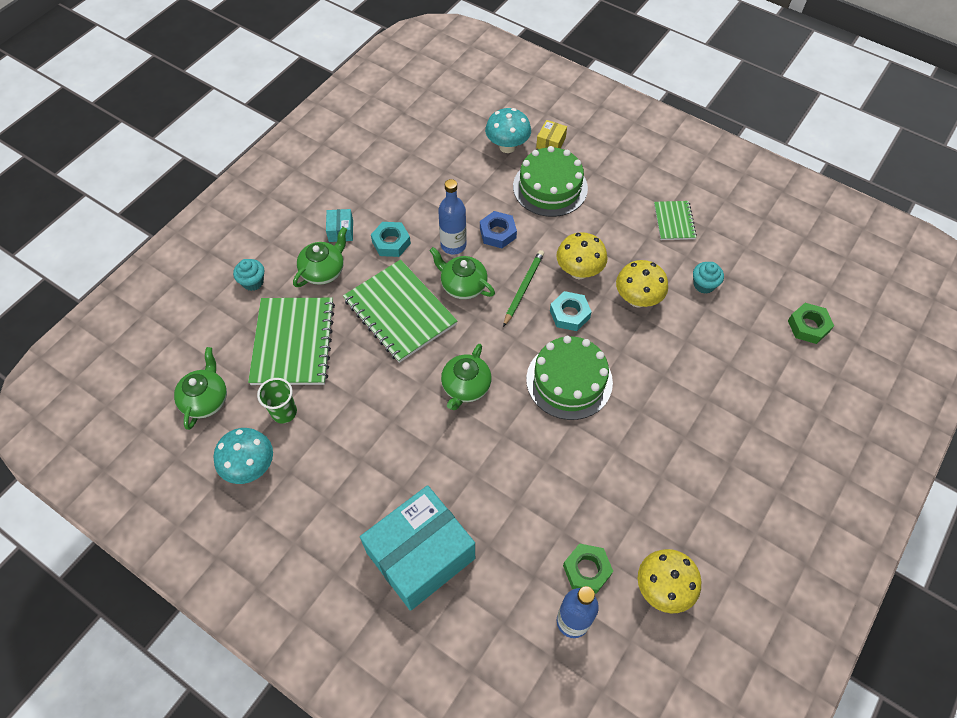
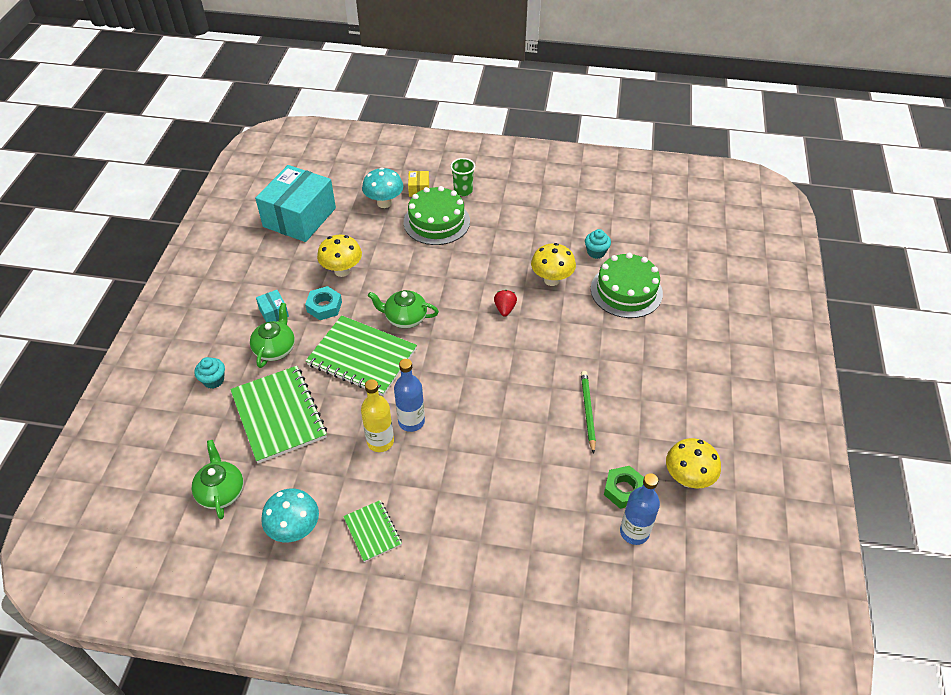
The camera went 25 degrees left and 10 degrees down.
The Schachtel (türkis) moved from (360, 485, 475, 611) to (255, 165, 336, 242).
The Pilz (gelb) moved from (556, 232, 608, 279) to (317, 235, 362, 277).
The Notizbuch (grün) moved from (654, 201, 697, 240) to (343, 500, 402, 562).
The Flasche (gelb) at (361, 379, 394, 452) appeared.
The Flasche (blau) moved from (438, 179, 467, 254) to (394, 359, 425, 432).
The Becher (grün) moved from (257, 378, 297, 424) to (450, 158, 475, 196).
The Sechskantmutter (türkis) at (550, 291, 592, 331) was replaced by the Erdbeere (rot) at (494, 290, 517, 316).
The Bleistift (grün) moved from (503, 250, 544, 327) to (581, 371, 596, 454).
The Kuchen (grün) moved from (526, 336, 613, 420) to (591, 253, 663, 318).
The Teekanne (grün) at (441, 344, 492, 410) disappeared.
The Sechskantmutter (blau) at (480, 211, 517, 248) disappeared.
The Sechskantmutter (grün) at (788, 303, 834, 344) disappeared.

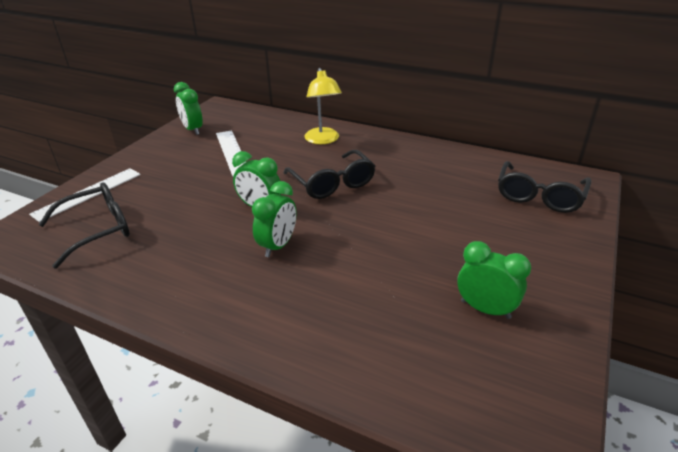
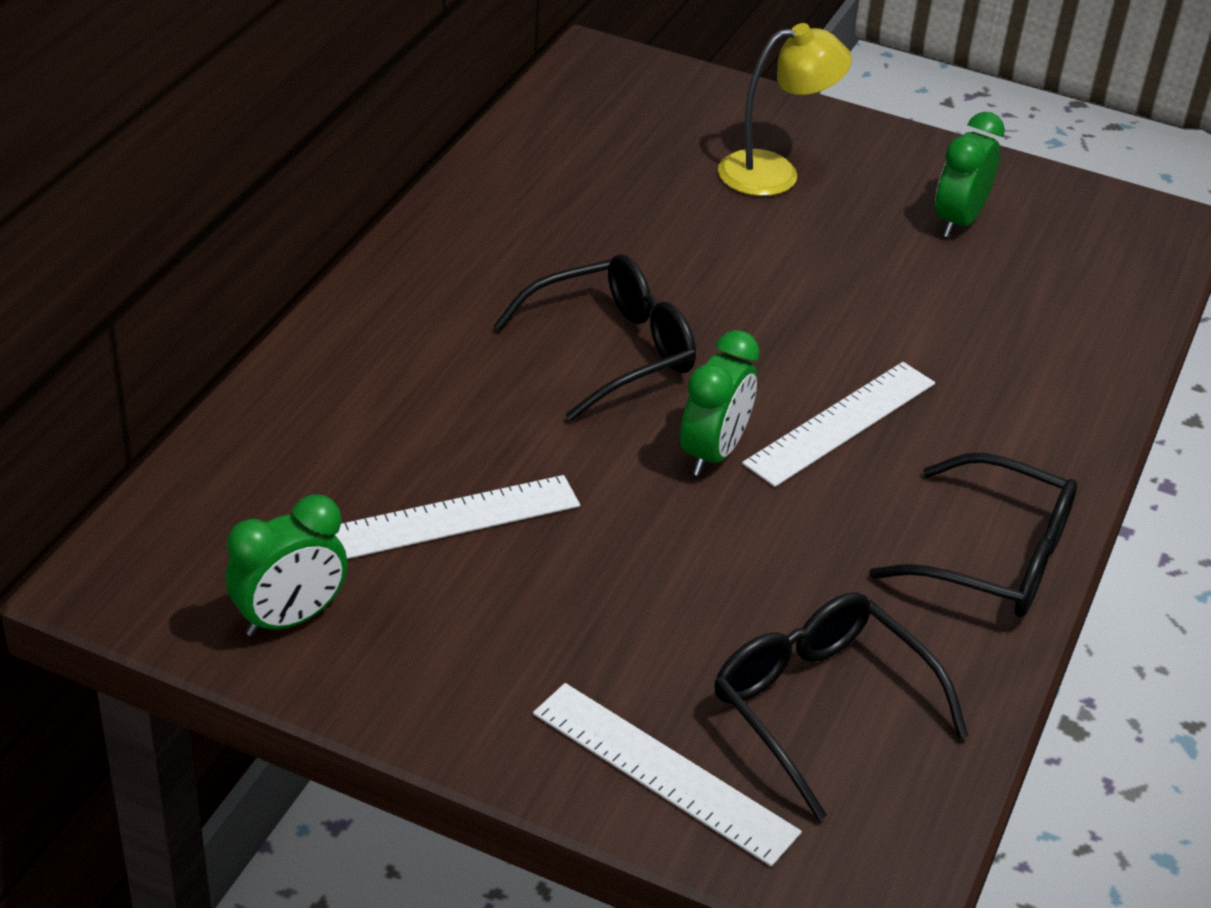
The camera went 95 degrees left and 5 degrees up.
The Lampe (gelb) moved from (305, 68, 342, 144) to (718, 23, 852, 196).
The Wecker (grün) at (252, 181, 296, 257) was replaced by the Lineal (weiß) at (742, 362, 935, 487).
The Brille (schwarz) moved from (498, 161, 591, 213) to (869, 453, 1078, 617).

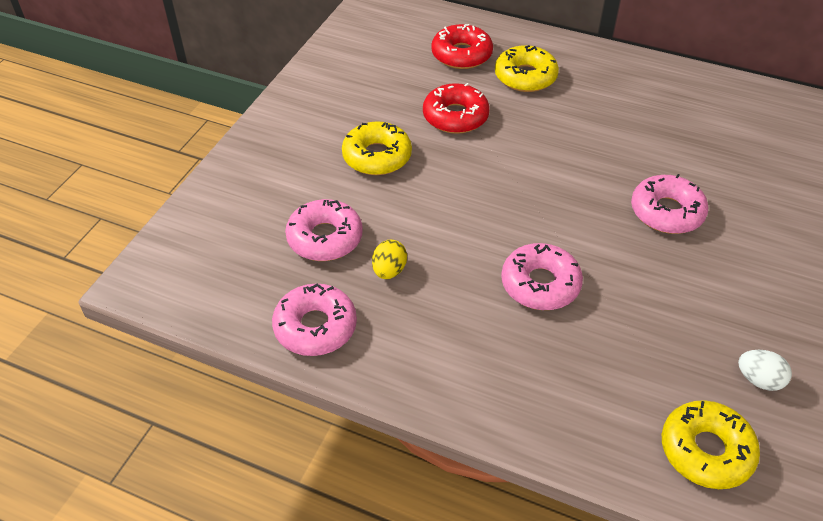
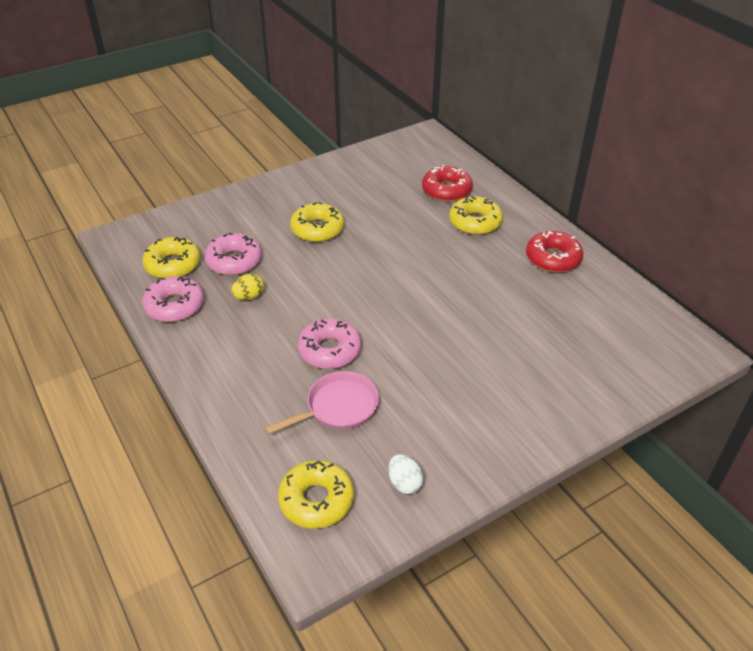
The camera went 35 degrees right and 5 degrees down.
The Donut (gelb) at (142, 237, 201, 278) appeared.
The Pfanne (rosa) at (265, 371, 379, 435) appeared.
The Donut (rot) moved from (423, 83, 490, 134) to (526, 231, 583, 273).
The Donut (rosa) at (631, 174, 708, 234) disappeared.

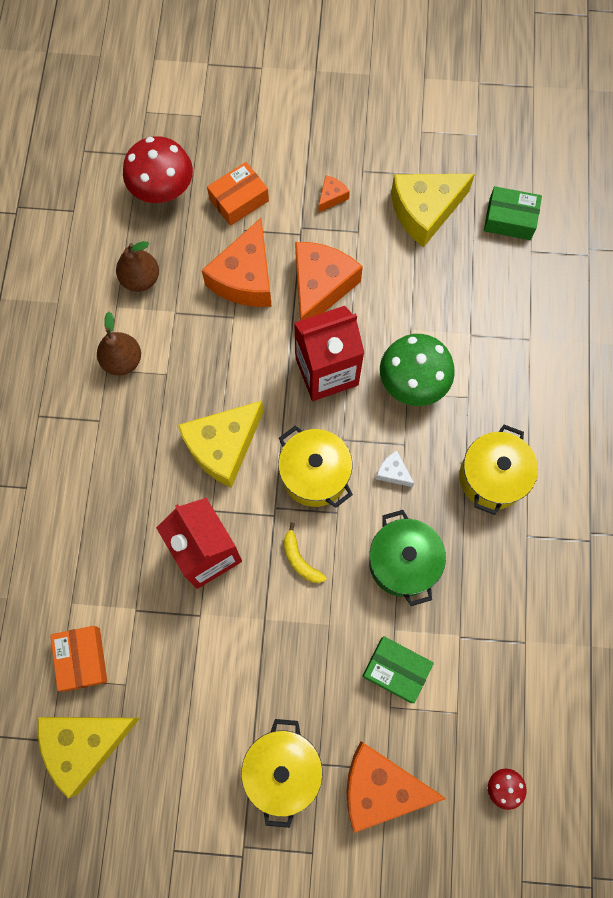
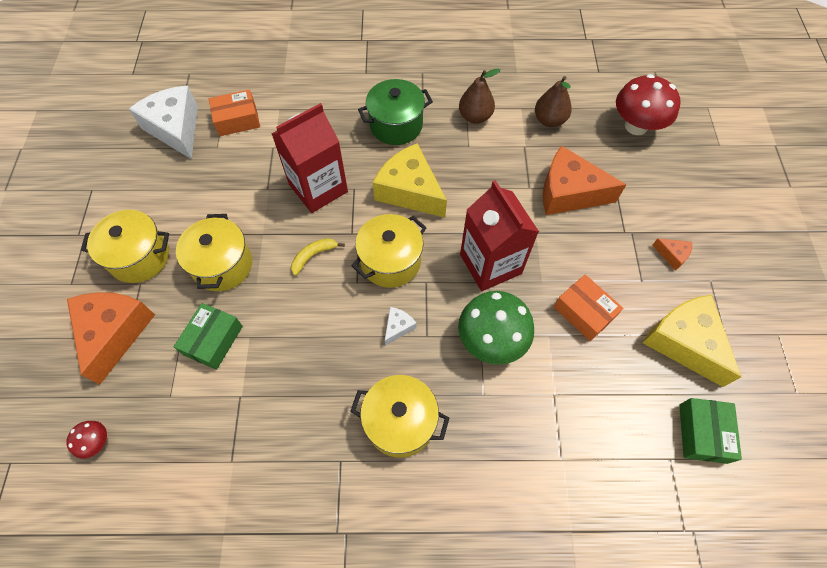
The camera went 85 degrees right and 10 degrees down.
The Käse (gelb) at (38, 717, 140, 798) became the Käse (weiß) at (129, 86, 198, 159).
The Kochtopf (gelb) at (176, 214, 252, 291) appeared.
The Kochtopf (grün) moved from (369, 510, 446, 606) to (358, 79, 433, 145).
The Schachtel (orange) moved from (207, 162, 269, 226) to (554, 275, 623, 341).
The Käse (orange) at (295, 242, 363, 321) disappeared.

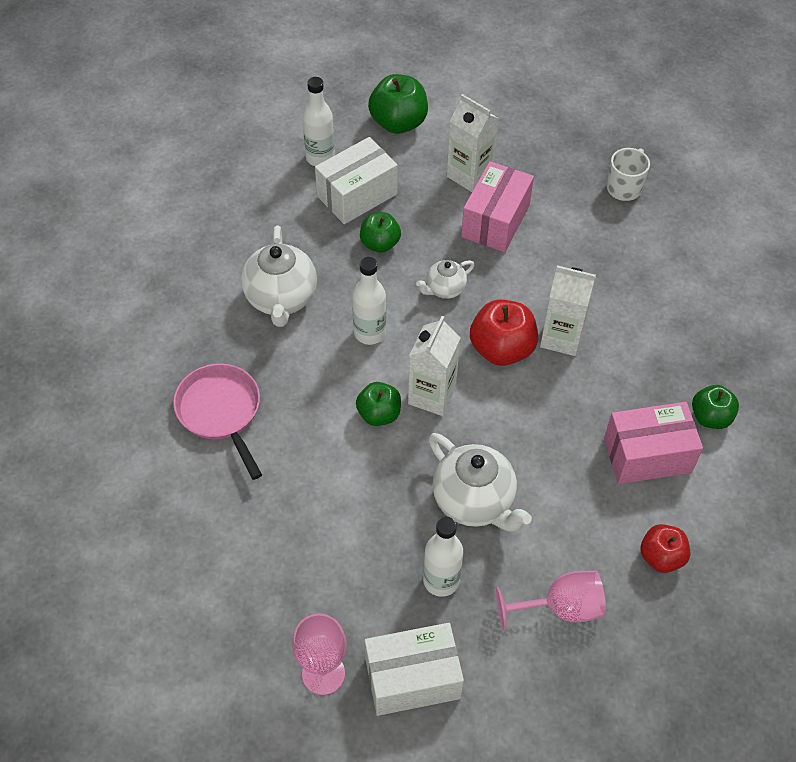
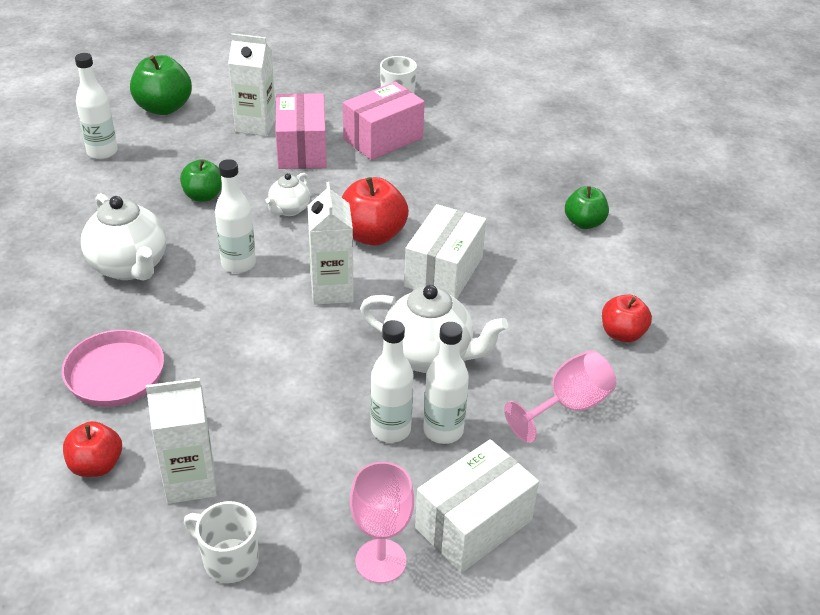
The camera went 30 degrees left and 15 degrees down.
The Apfel (rot) at (63, 421, 122, 477) appeared.
The Getränkekarton (weiß) moved from (540, 265, 596, 356) to (146, 378, 217, 504).
The Tasse (weiß) at (184, 501, 259, 583) appeared.
The Schachtel (rosa) moved from (604, 402, 703, 484) to (343, 82, 425, 160).
The Flasche (weiß) at (370, 320, 414, 443) appeared.
The Schachtel (weiß) moved from (315, 137, 398, 224) to (404, 204, 486, 299).
The Apfel (grün) at (356, 382, 401, 426) disappeared.

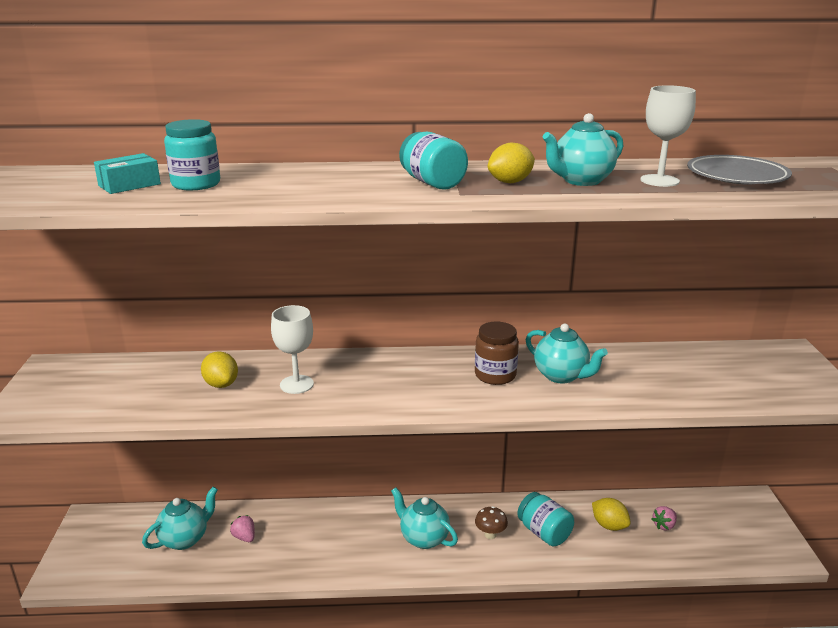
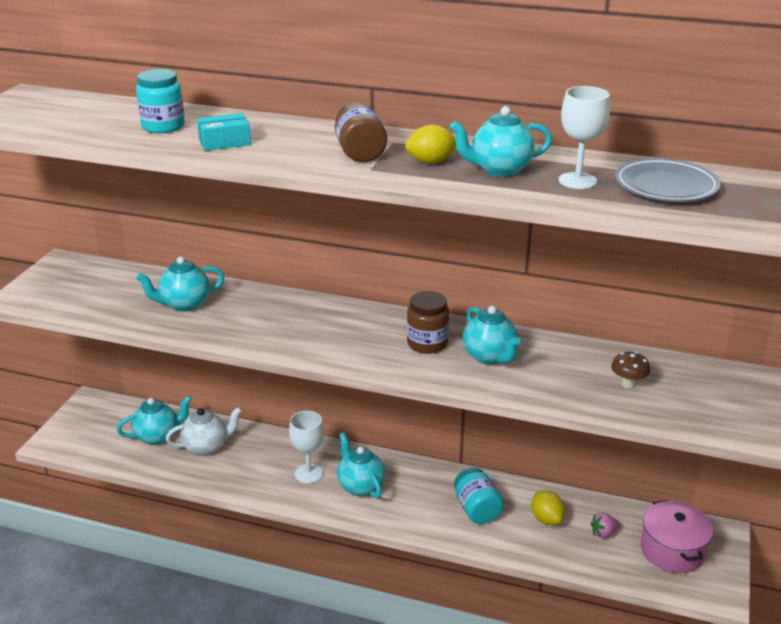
The camera went 20 degrees right and 5 degrees up.
The Zitrone (gelb) at (201, 351, 238, 388) was replaced by the Teekanne (türkis) at (136, 257, 225, 312).
The Erdbeere (rosa) at (230, 515, 255, 542) was replaced by the Teekanne (weiß) at (166, 407, 242, 456).
The Schachtel (türkis) moved from (94, 153, 161, 194) to (197, 113, 251, 151).
The Kelch (weiß) moved from (271, 305, 314, 394) to (289, 411, 324, 484).
The Einmachglas (türkis) at (399, 132, 468, 189) became the Einmachglas (braun) at (335, 102, 387, 162).
The Pilz (braun) moved from (475, 506, 508, 539) to (611, 352, 650, 389).
The Kochtopf (rosa) at (640, 500, 713, 573) appeared.

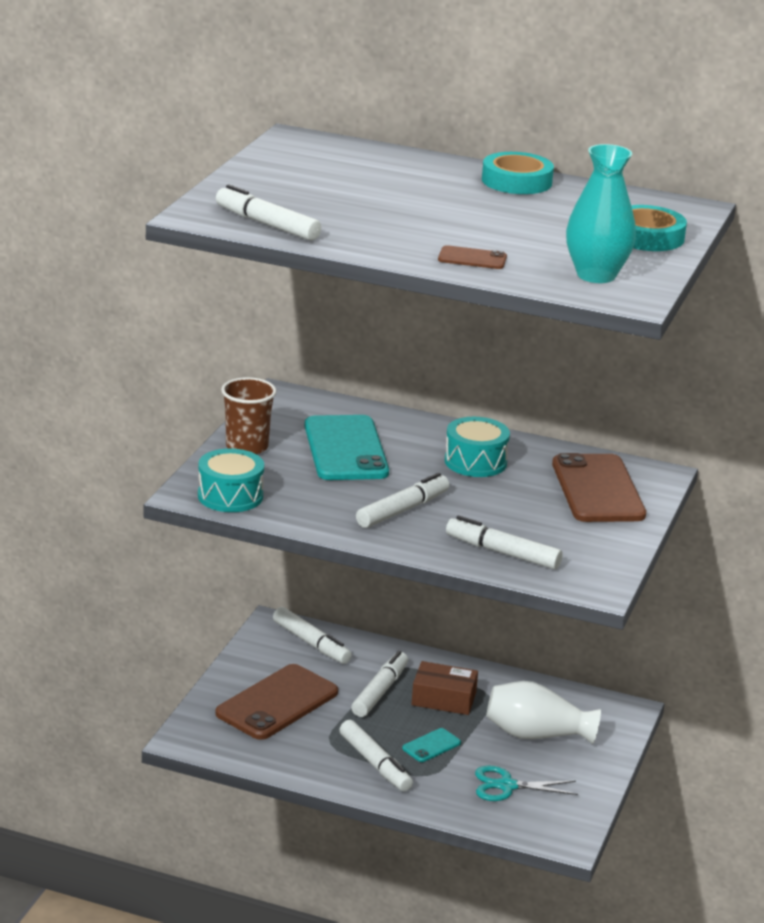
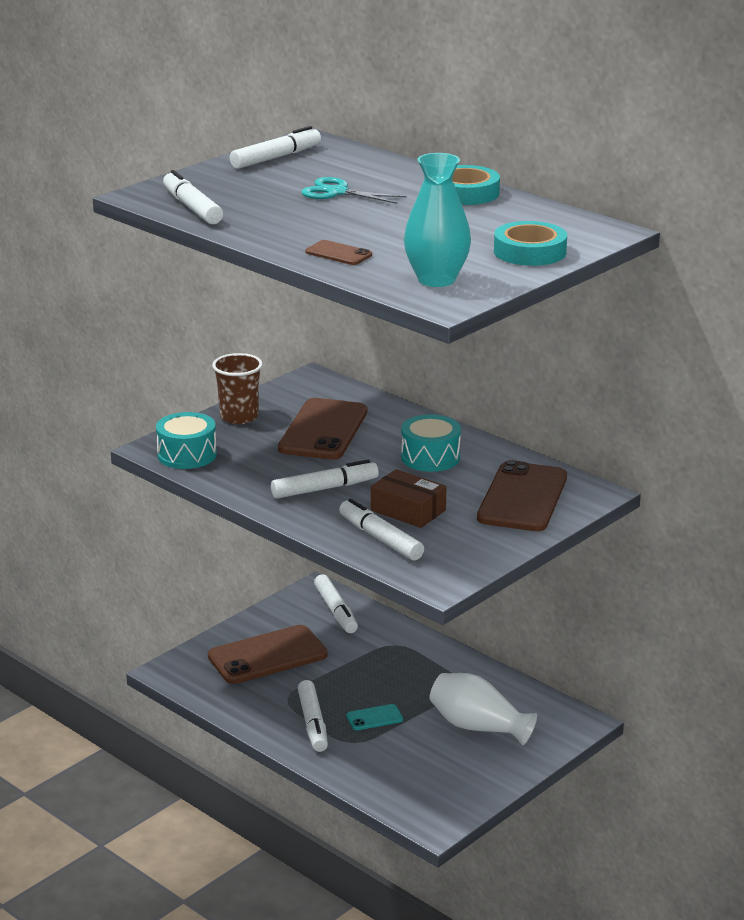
The camera went 25 degrees right and 0 degrees up.
The Filzstift (weiß) moved from (351, 651, 408, 717) to (230, 126, 321, 169).
The Handy (türkis) at (304, 415, 389, 480) became the Handy (braun) at (278, 398, 367, 460).
The Schere (türkis) moved from (475, 766, 578, 801) to (301, 177, 407, 204).
The Schachtel (braun) moved from (411, 661, 478, 715) to (371, 469, 446, 528).

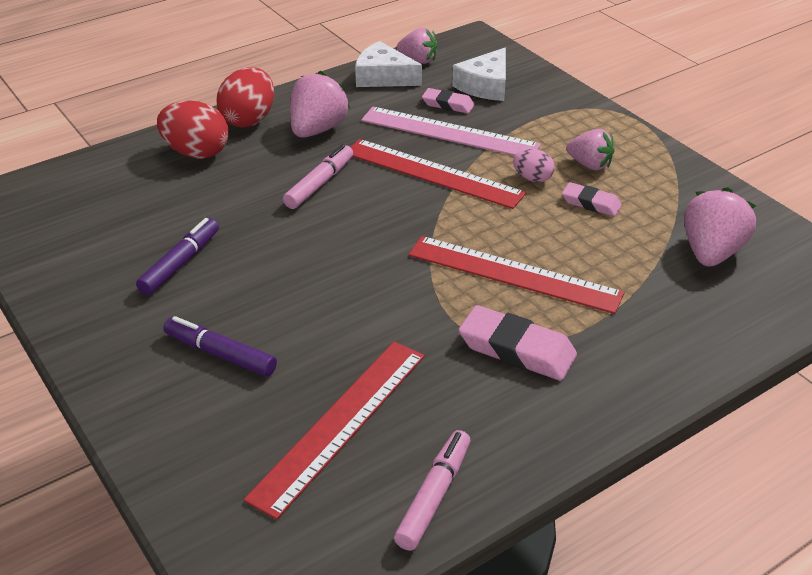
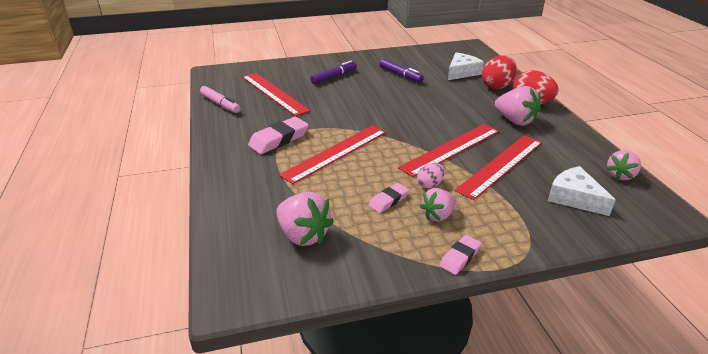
The camera went 110 degrees right and 5 degrees down.
The Radiergummi (rosa) moved from (422, 88, 475, 113) to (439, 235, 482, 275).
The Käse (weiß) moved from (355, 41, 422, 87) to (448, 52, 484, 80).
The Lineal (rosa) at (361, 107, 541, 156) became the Lineal (rot) at (455, 135, 542, 200).
The Filzstift (rosa) at (283, 144, 353, 209) disappeared.

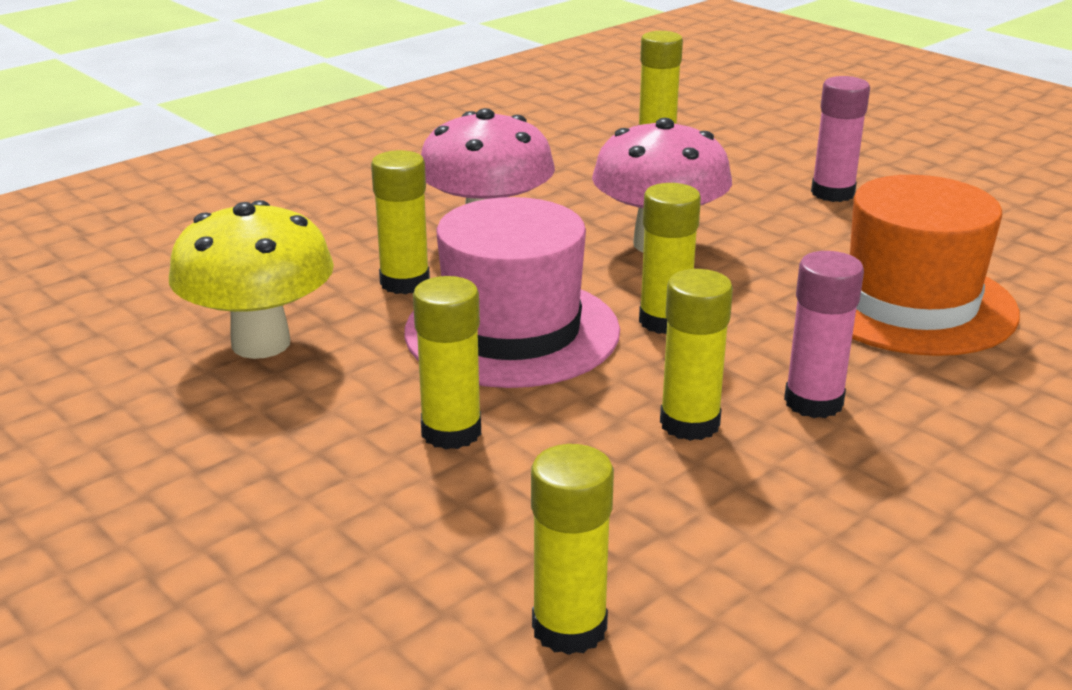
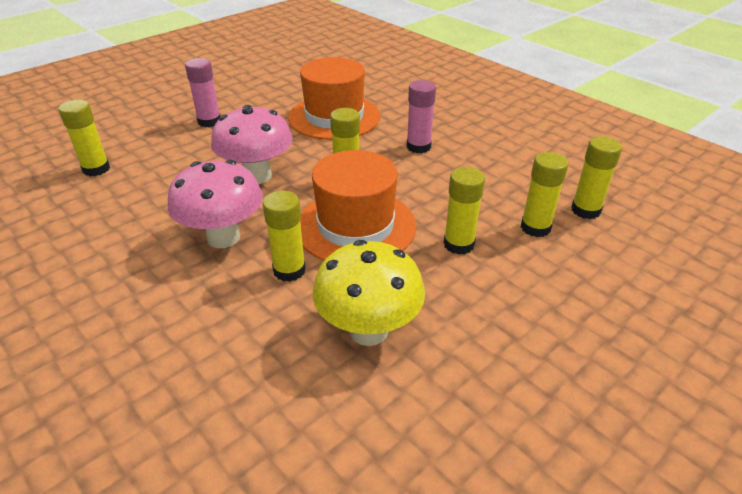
The camera went 90 degrees left and 10 degrees up.
The Hut (rosa) at (404, 197, 620, 388) became the Hut (orange) at (300, 150, 416, 261).
The Klebestift (gelb) moved from (660, 269, 733, 441) to (521, 152, 568, 237).

